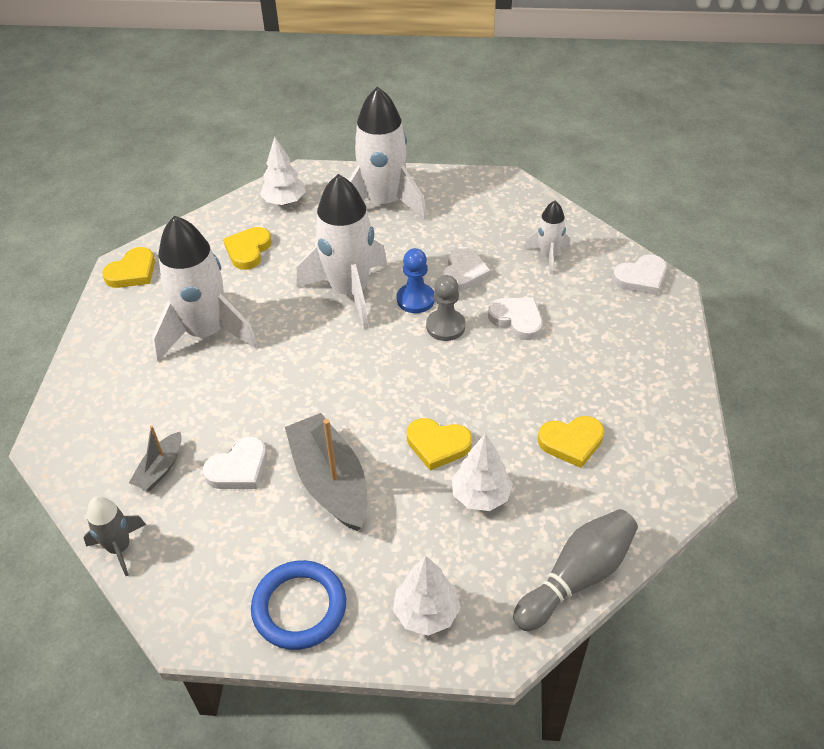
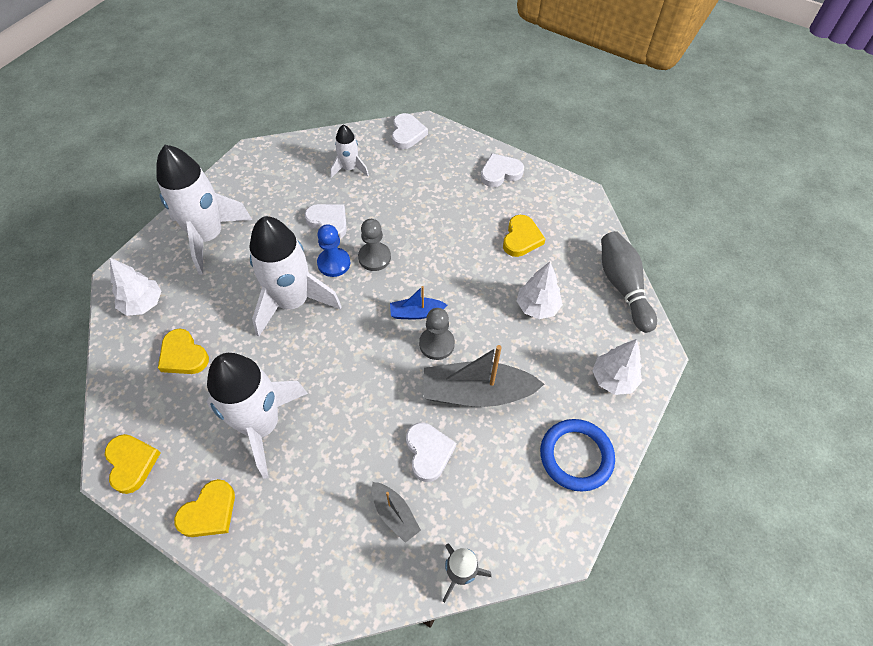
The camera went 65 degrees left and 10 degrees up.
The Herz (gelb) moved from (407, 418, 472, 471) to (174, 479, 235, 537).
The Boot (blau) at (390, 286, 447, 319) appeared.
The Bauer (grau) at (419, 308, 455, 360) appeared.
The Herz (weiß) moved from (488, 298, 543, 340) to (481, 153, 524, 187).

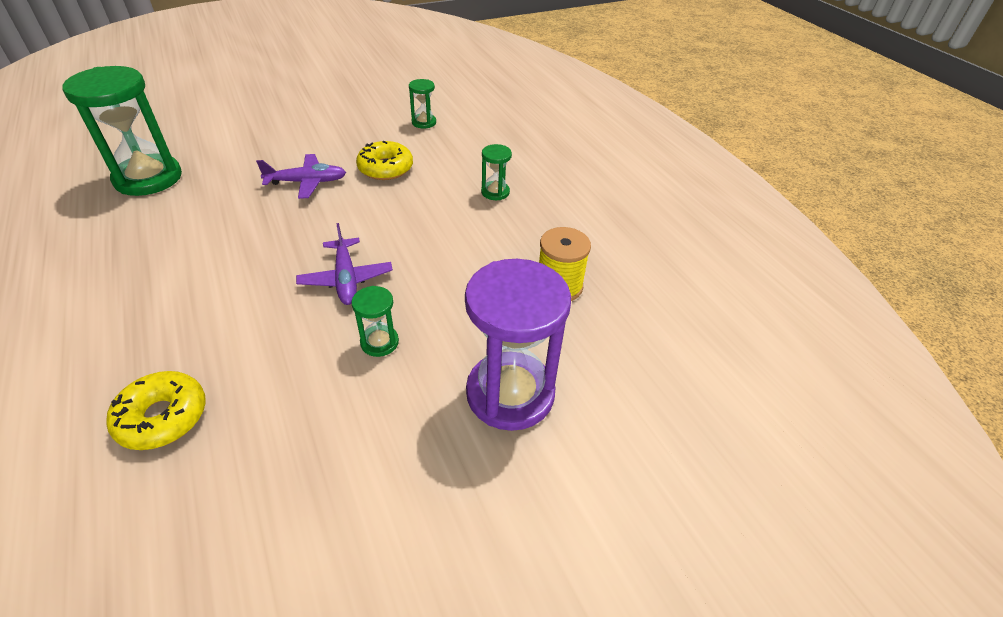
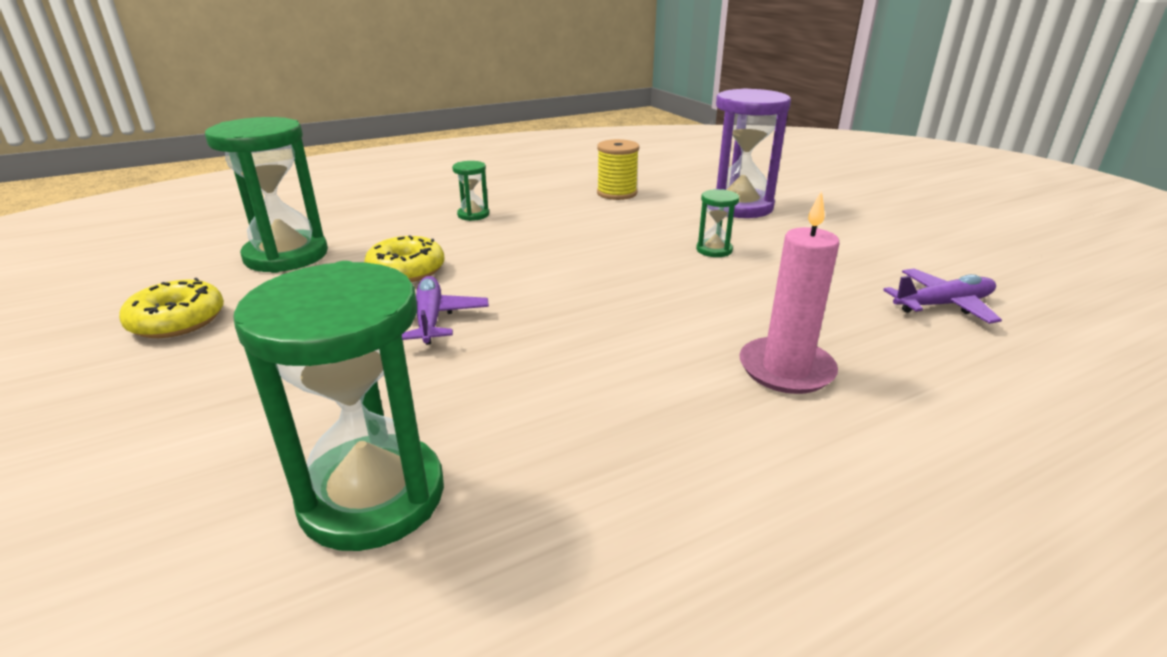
The camera went 90 degrees left and 15 degrees down.
The Donut (gelb) moved from (106, 371, 206, 450) to (119, 278, 224, 338).
The Sanduhr (grün) at (409, 79, 436, 129) changed to 2.17 times the size.
The Kerze (rosa) at (739, 190, 840, 394) appeared.
The Flugzeug (lila) moved from (296, 223, 393, 305) to (883, 268, 1002, 324).

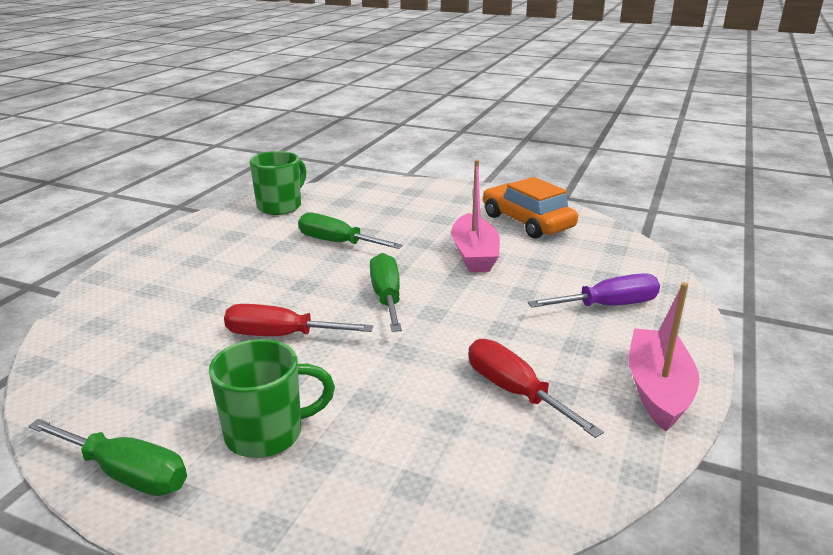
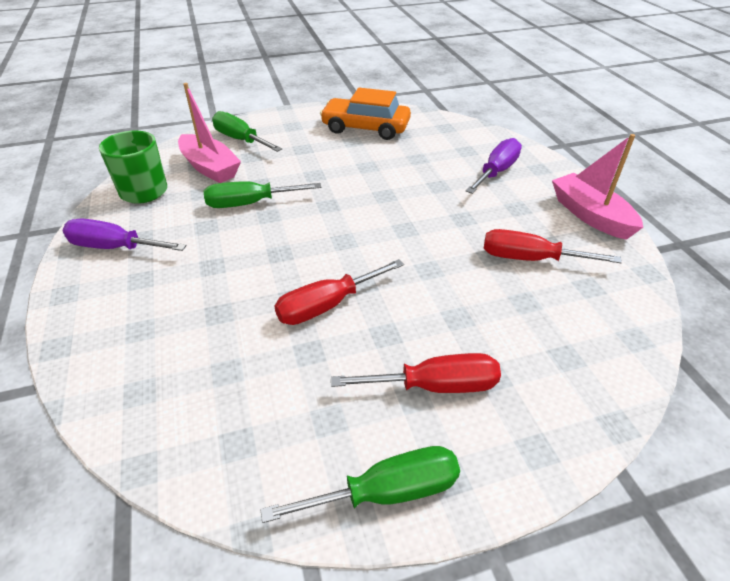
The camera went 40 degrees left and 15 degrees up.
The Schraubenzieher (lila) at (63, 218, 187, 251) appeared.
The Boot (rosa) moved from (451, 160, 500, 272) to (178, 83, 241, 183).
The Schraubenzieher (grün) moved from (370, 253, 402, 332) to (212, 111, 282, 152).
The Tasse (grün) at (209, 339, 335, 458) was replaced by the Schraubenzieher (rot) at (331, 353, 501, 393).

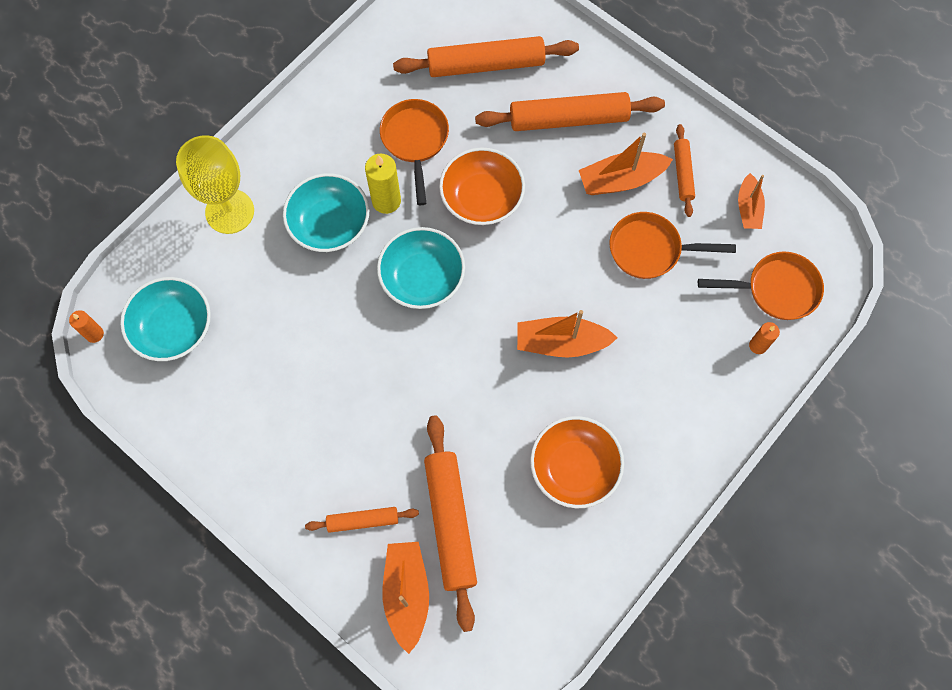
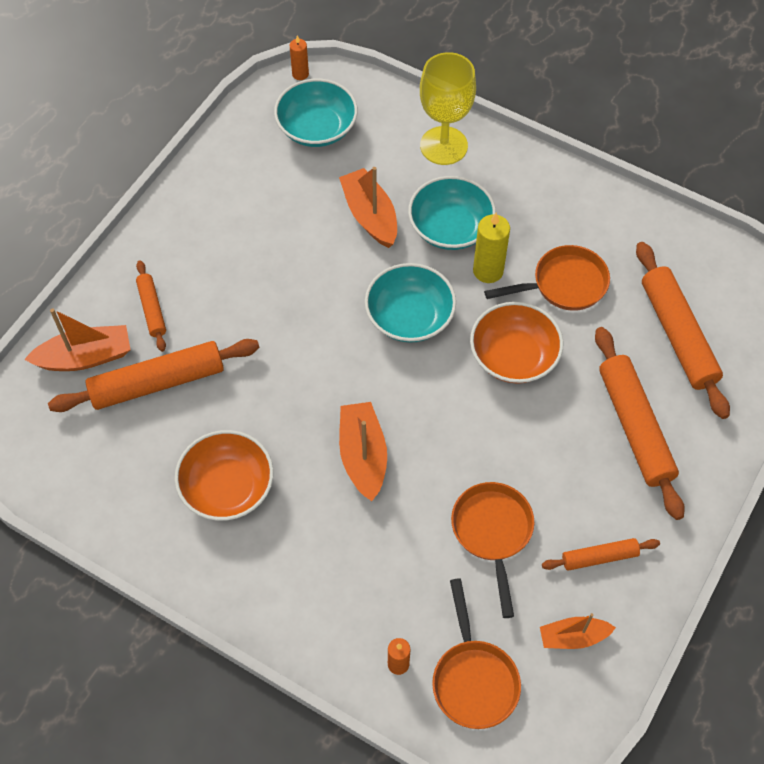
The camera went 80 degrees right and 10 degrees down.
The Boot (orange) moved from (579, 133, 673, 195) to (339, 167, 397, 248).

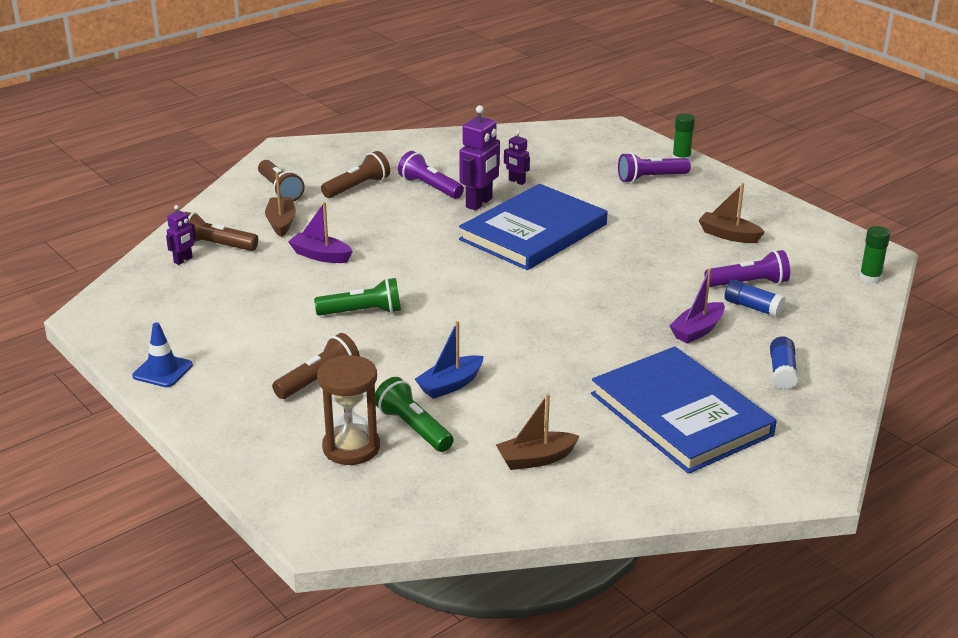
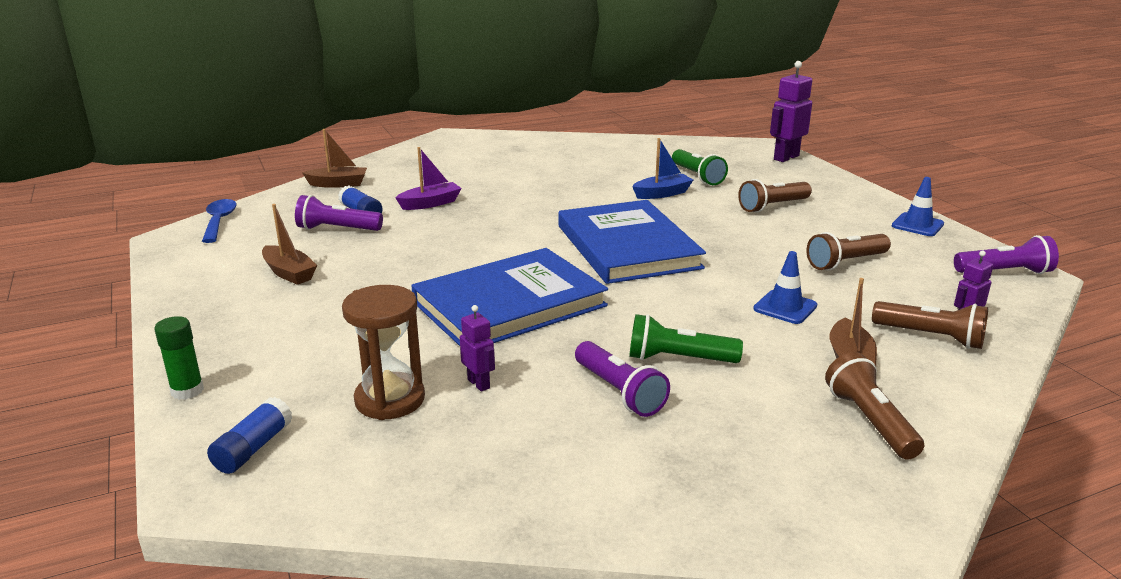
The camera went 165 degrees left and 5 degrees down.
The Klebestift (grün) at (859, 226, 890, 284) was replaced by the Löffel (blau) at (202, 199, 237, 243).
The Klebestift (blau) moved from (770, 336, 798, 390) to (207, 397, 292, 474).
The Boot (braun) moved from (496, 394, 580, 470) to (302, 129, 367, 188).
The Sanduhr (braun) moved from (317, 355, 380, 465) to (342, 285, 425, 420).
The Buch (blau) moved from (591, 347, 777, 474) to (558, 200, 706, 284).
The Taschenlampe (grün) moved from (314, 278, 401, 316) to (629, 314, 743, 363).
The Boot (lila) at (288, 202, 353, 263) was replaced by the Leitkegel (blau) at (753, 251, 817, 324).
The Roboter (lila) moved from (459, 105, 500, 210) to (770, 61, 812, 162).
The Taschenlampe (braun) moved from (321, 151, 390, 198) to (807, 232, 891, 271).
The Taschenlampe (lila) moved from (618, 152, 691, 183) to (954, 235, 1059, 274).

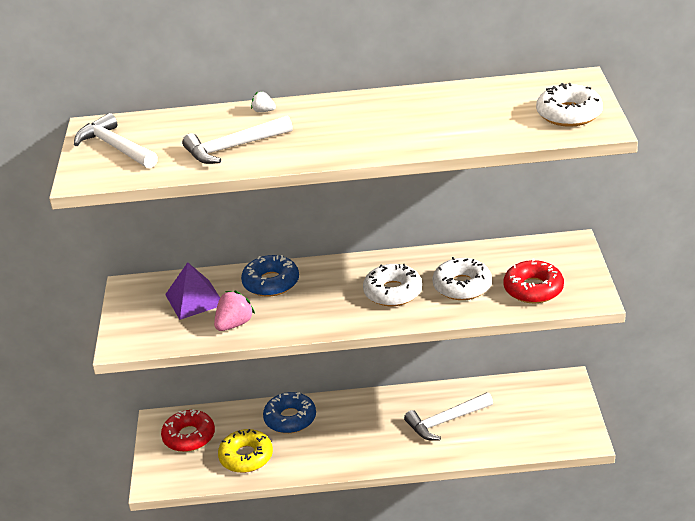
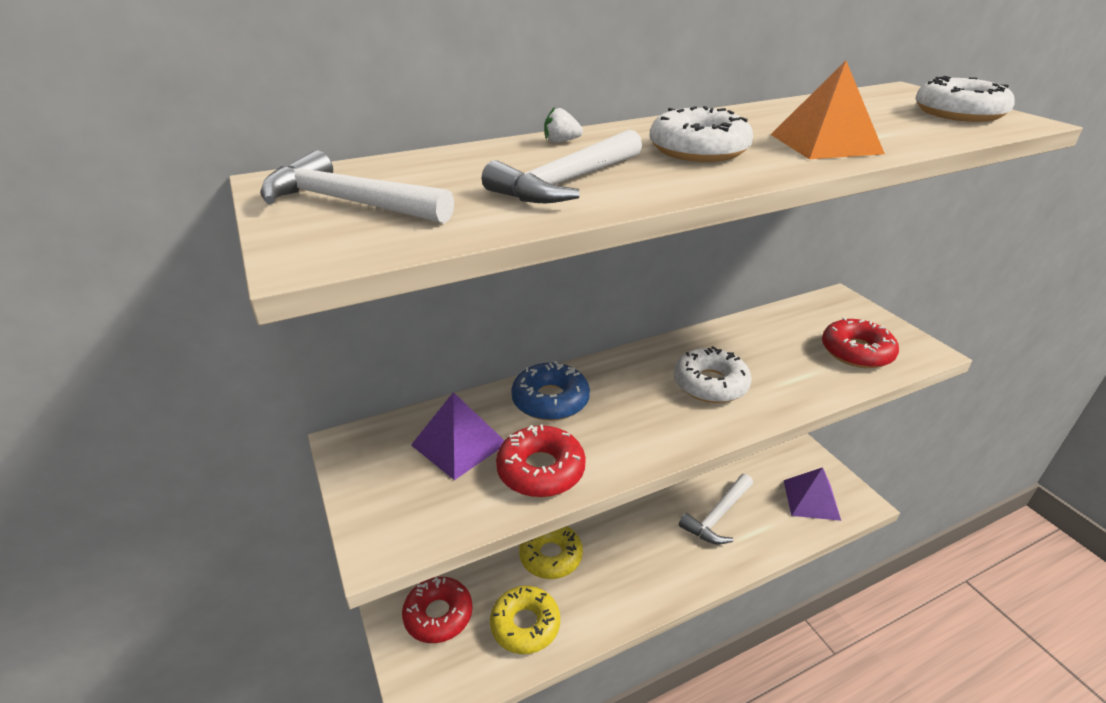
The camera went 25 degrees left and 0 degrees up.
The Erdbeere (rosa) at (214, 290, 255, 331) was replaced by the Donut (rot) at (496, 424, 586, 497).
The Donut (blau) at (263, 392, 316, 433) became the Donut (gelb) at (519, 526, 583, 579).
The Donut (weiß) moved from (432, 257, 492, 300) to (649, 106, 753, 162).
The Pyramide (orange) at (770, 61, 885, 159) appeared.
The Pyramide (lila) at (783, 467, 841, 521) appeared.

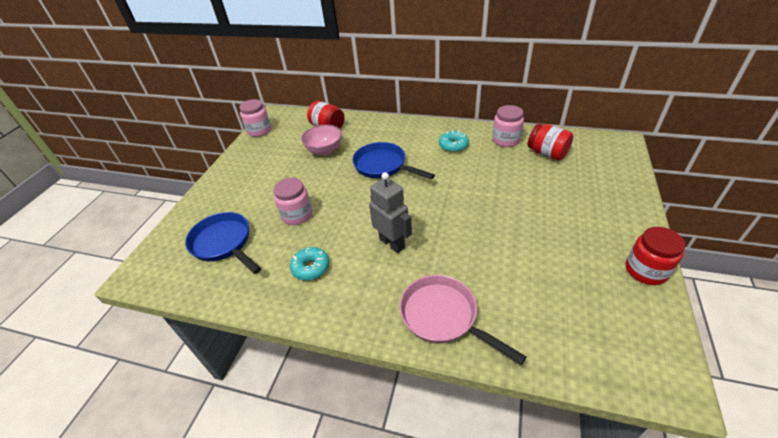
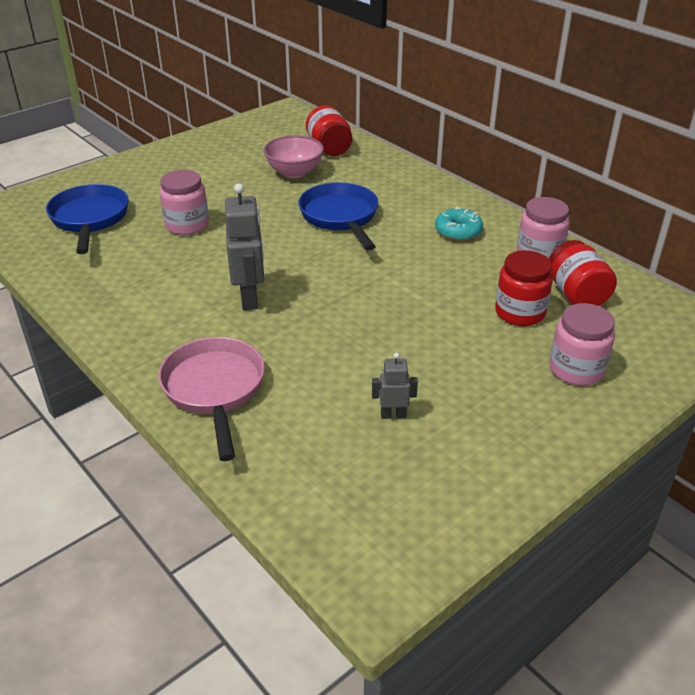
The camera went 30 degrees right and 5 degrees down.
The Roboter (grau) at (372, 352, 418, 419) appeared.
The Einmachglas (rot) moved from (626, 227, 685, 285) to (495, 250, 553, 326).
The Einmachglas (rosa) moved from (239, 99, 271, 137) to (549, 303, 615, 386).
The Donut (türkis) at (290, 247, 329, 280) disappeared.

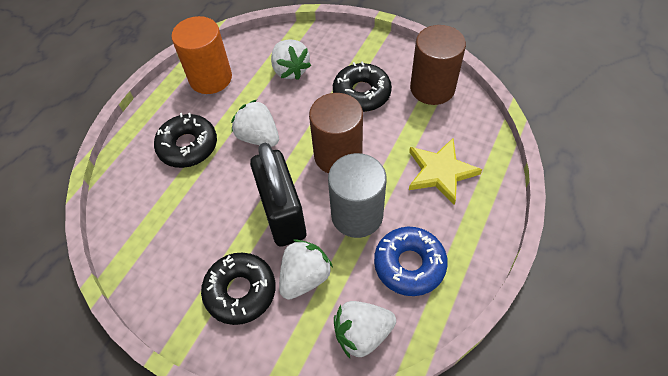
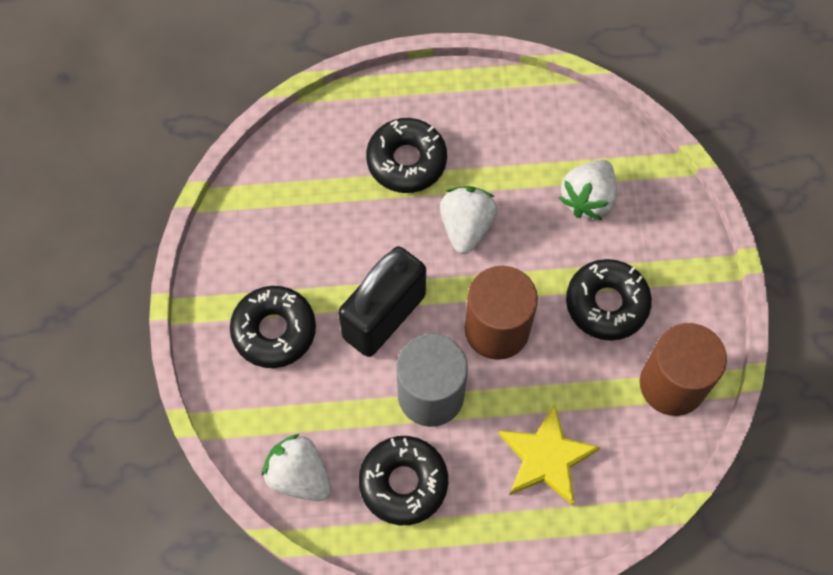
The camera went 55 degrees right and 10 degrees up.
The Donut (blau) at (374, 227, 448, 296) became the Donut (schwarz) at (359, 436, 448, 525).
The Vollzylinder (orange) at (171, 16, 232, 94) disappeared.
The Erdbeere (weiß) at (279, 239, 333, 300) disappeared.

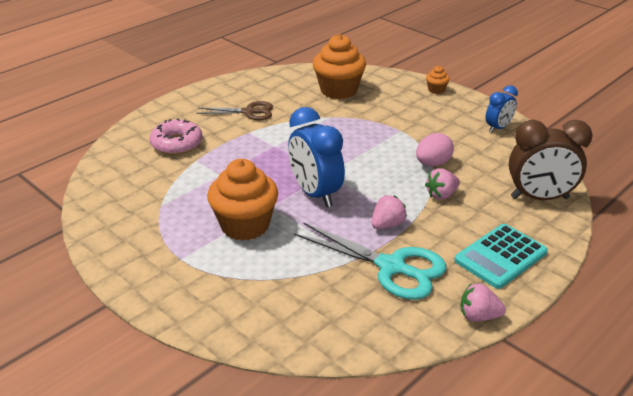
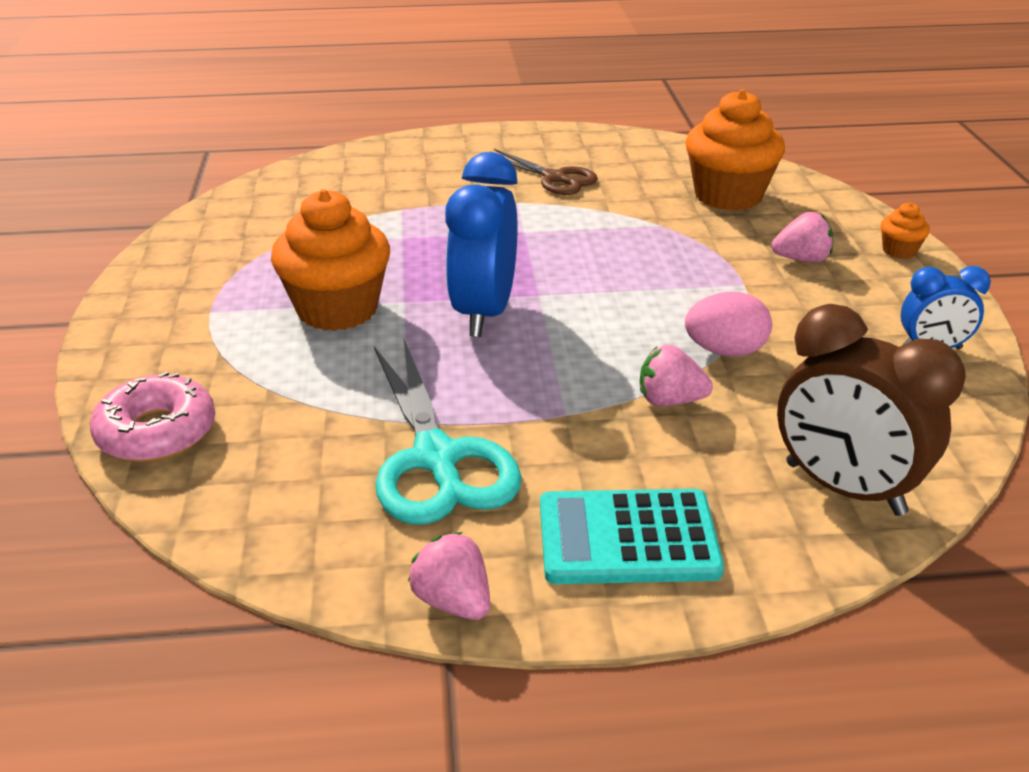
The camera went 40 degrees right and 0 degrees up.
The Donut (rosa) moved from (150, 118, 202, 155) to (90, 372, 215, 462).
The Erdbeere (rosa) moved from (372, 195, 407, 229) to (772, 212, 833, 263).

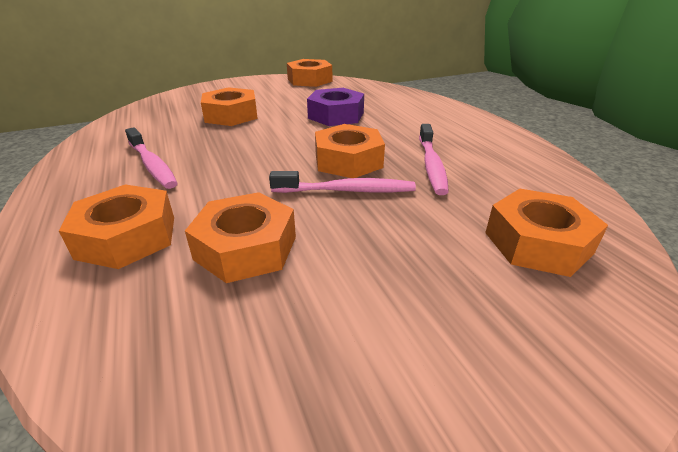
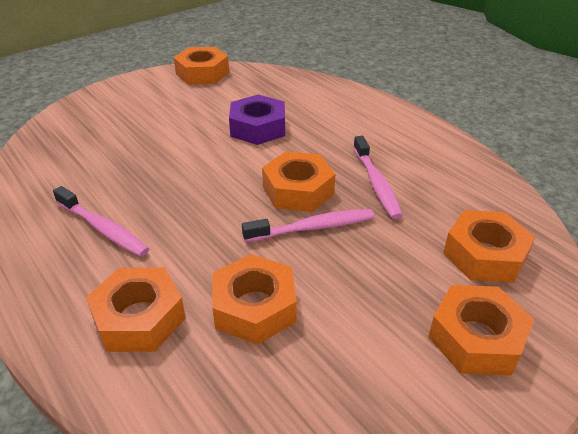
The camera went 15 degrees left and 5 degrees up.
The Sechskantmutter (orange) moved from (201, 87, 258, 126) to (428, 285, 534, 376).

